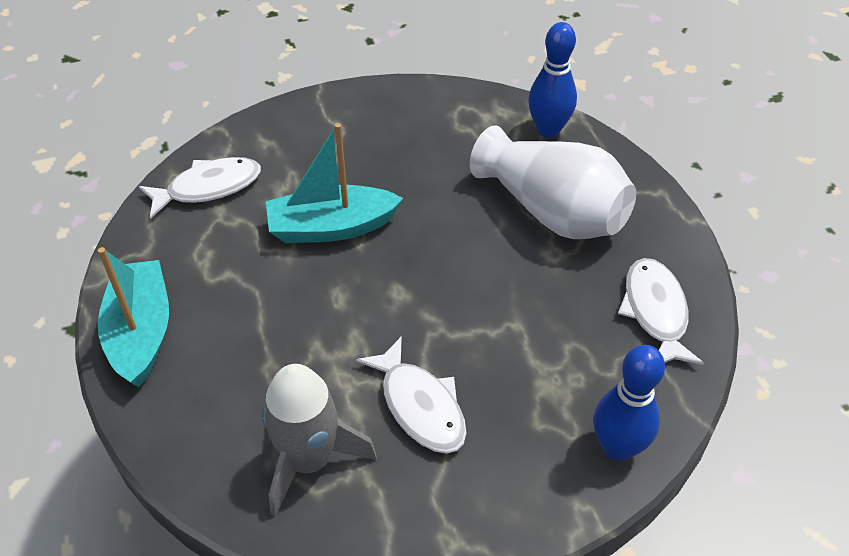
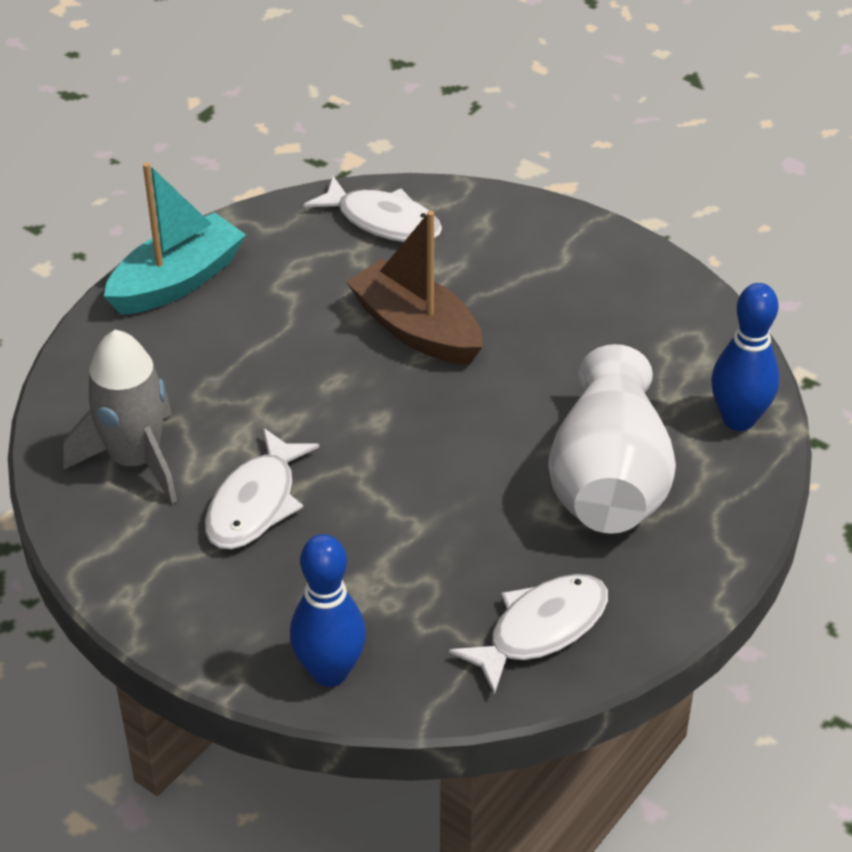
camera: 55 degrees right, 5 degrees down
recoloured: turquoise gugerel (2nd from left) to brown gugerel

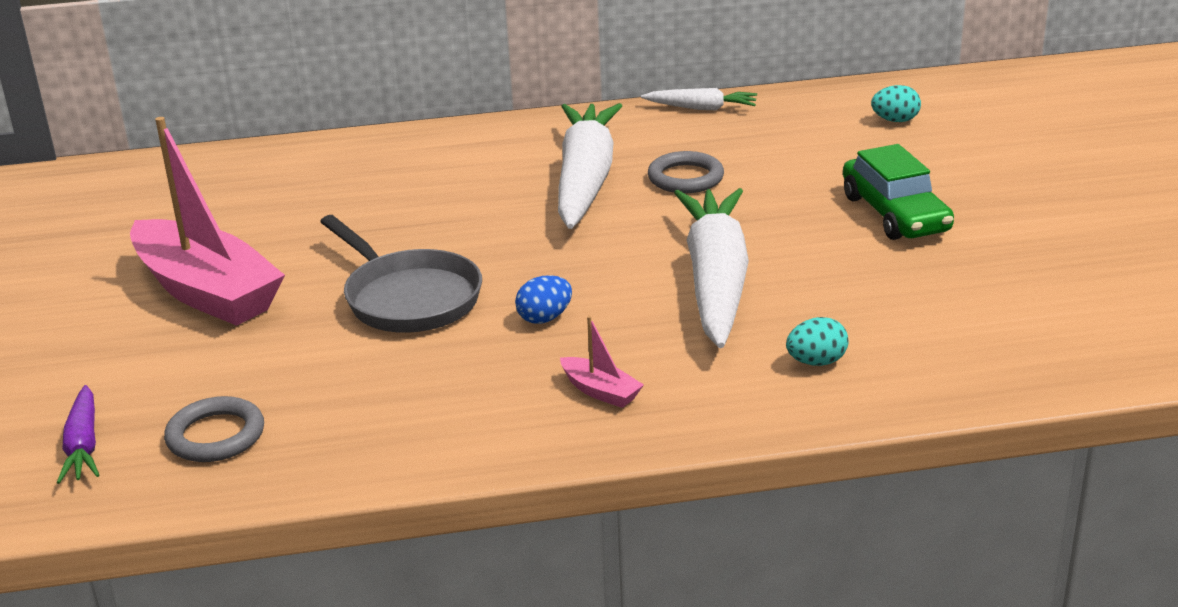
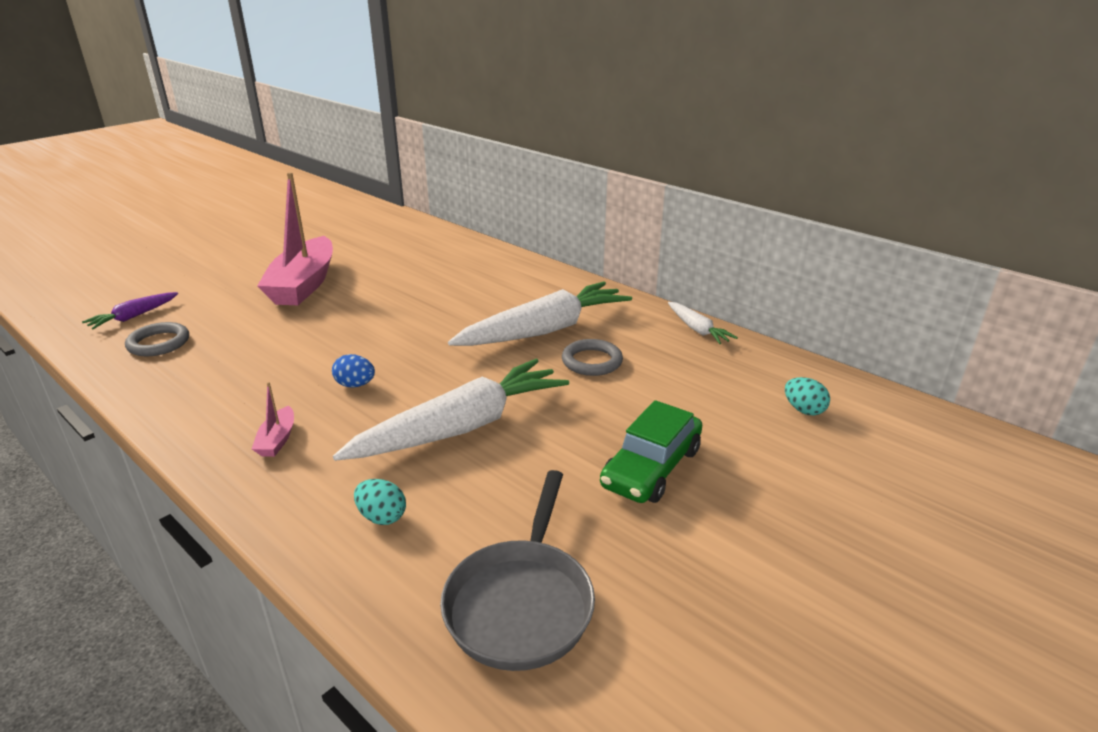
camera: 50 degrees right, 0 degrees up
moved: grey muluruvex

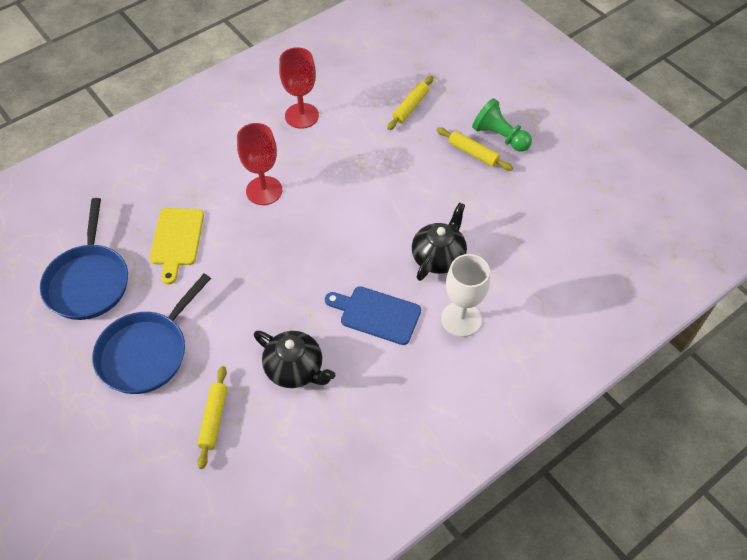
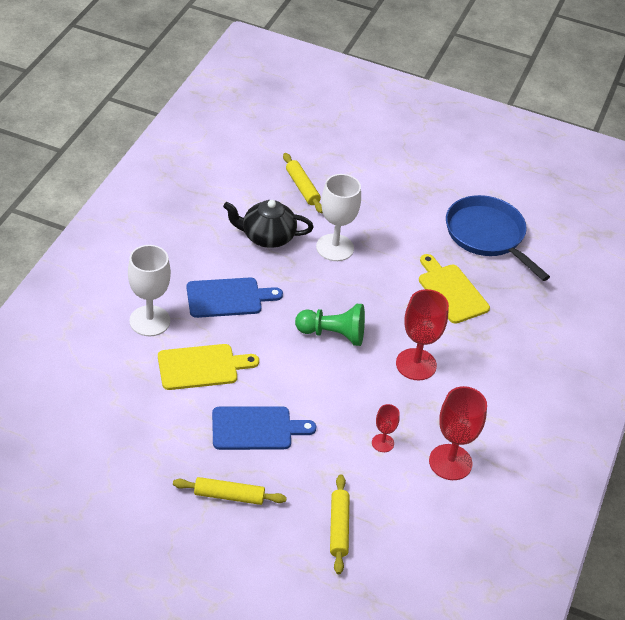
camera: 145 degrees right, 10 degrees down
removed: blue muluruvex (2nd from left)
added: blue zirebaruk (2nd from left); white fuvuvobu (2nd from left); red fuvuvobu (1st from left)
moved: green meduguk
replaced: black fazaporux (2nd from left) to yellow zirebaruk (1st from left)

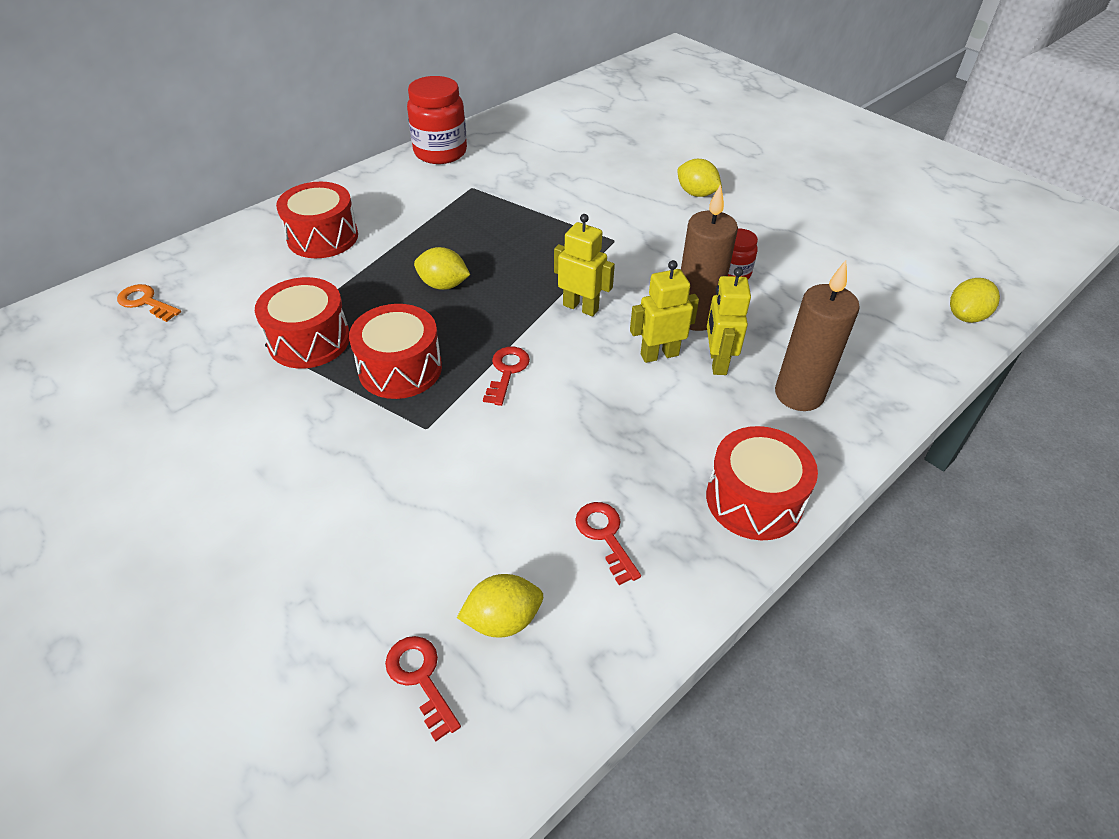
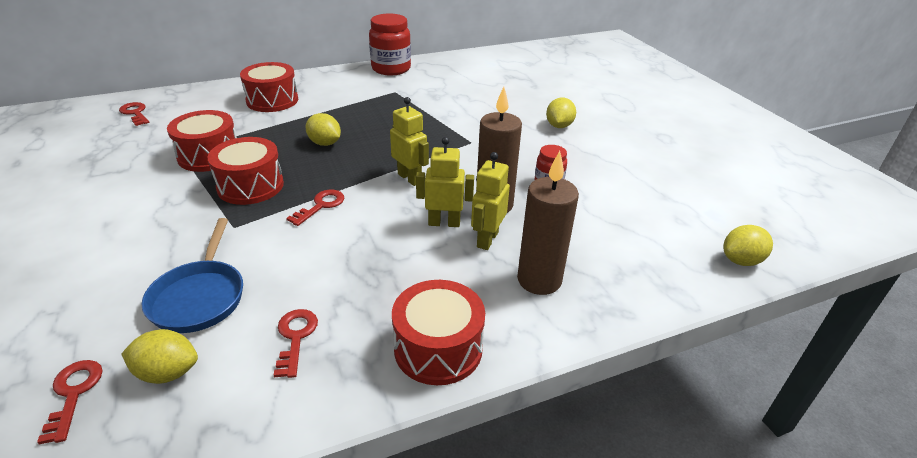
camera: 20 degrees right, 10 degrees down
added: blue muluruvex
recoloured: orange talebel to red talebel (2nd from left)
turned: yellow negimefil (3rd from left) 45 degrees clockwise

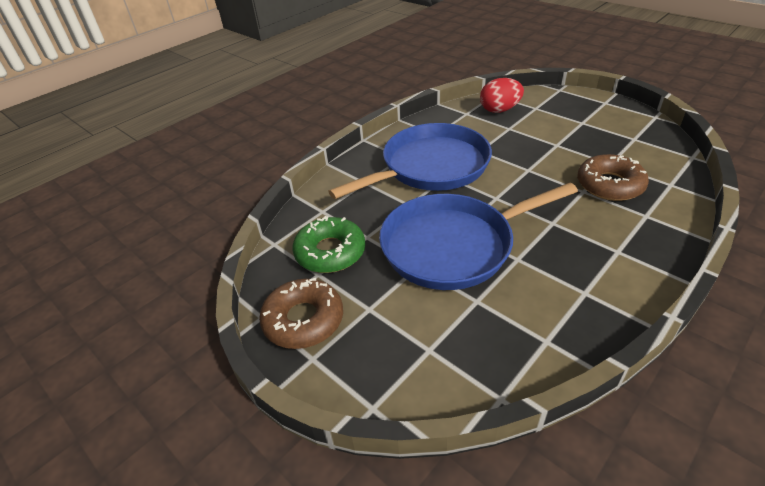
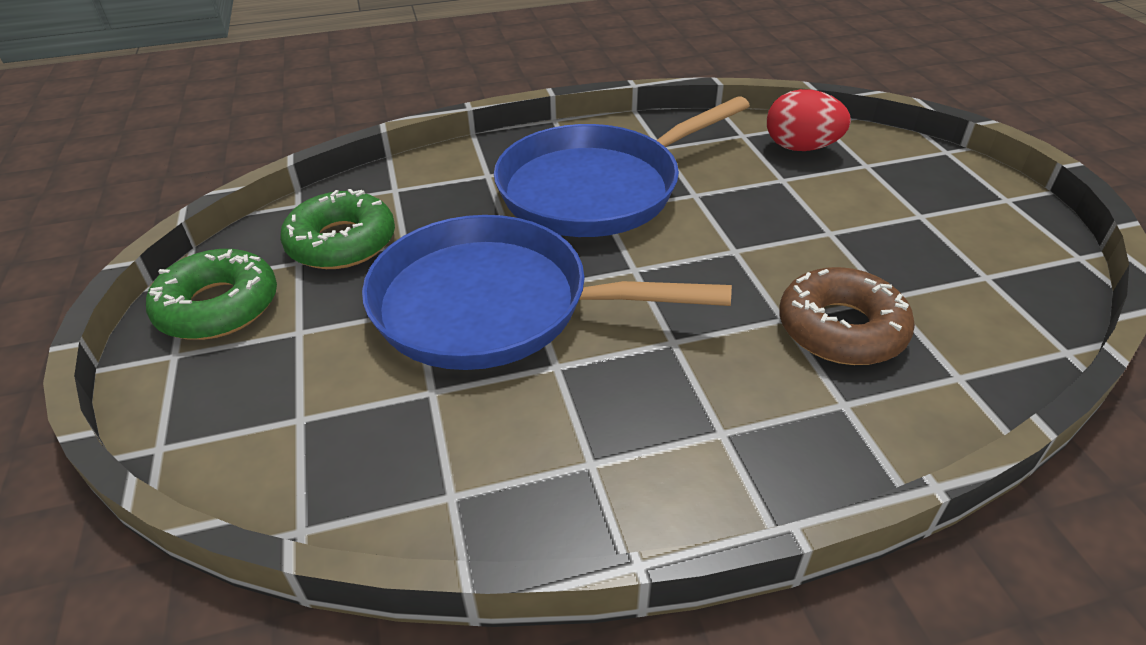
camera: 30 degrees right, 0 degrees up
recoloured: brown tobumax (1st from left) to green tobumax (1st from left)
turned: blue muluruvex (1st from left in the first image) 150 degrees clockwise

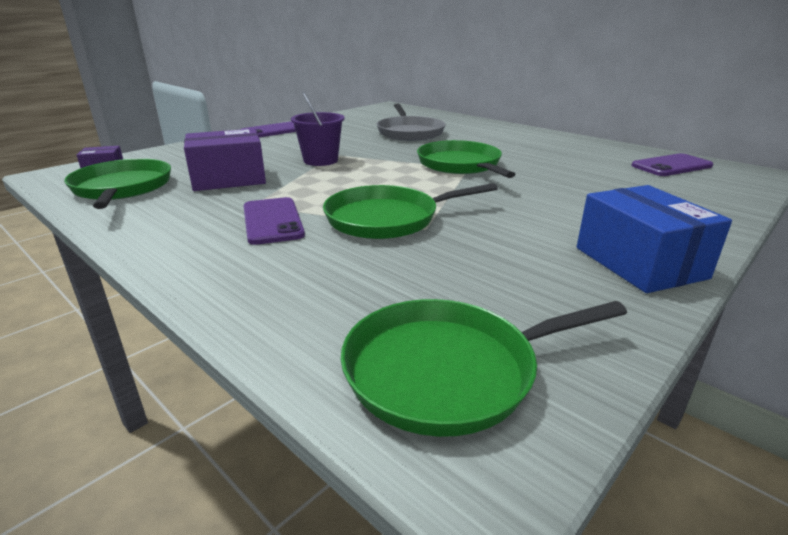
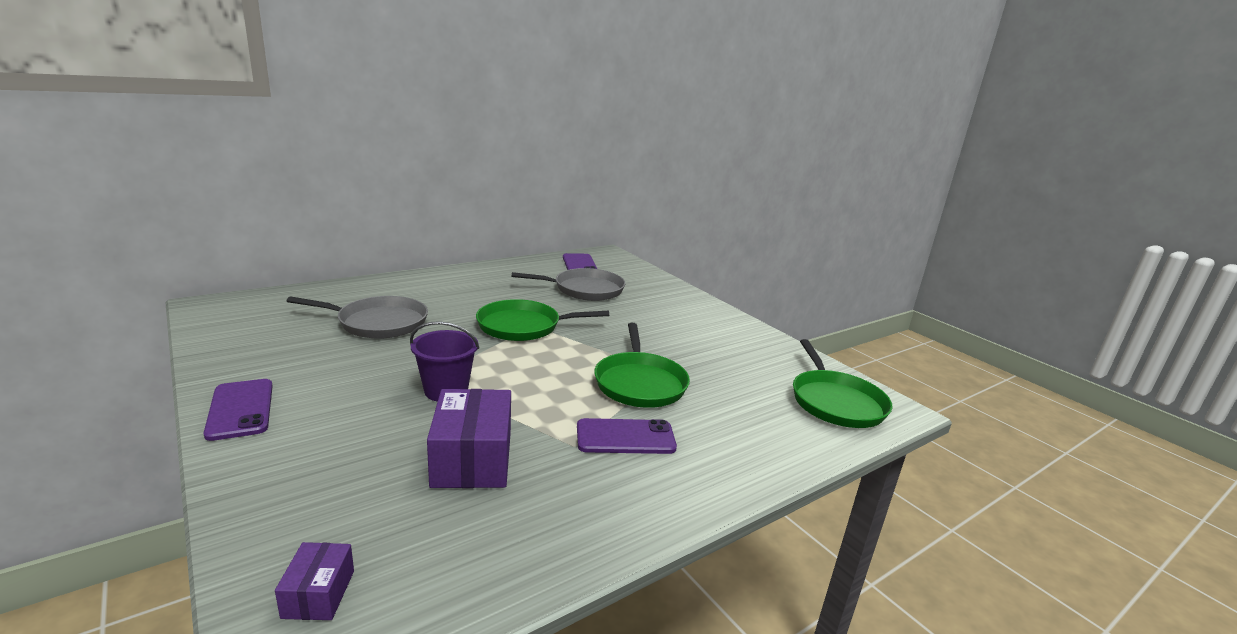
camera: 80 degrees left, 5 degrees down
removed: green muluruvex (1st from left); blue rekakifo
added: grey muluruvex (2nd from left)

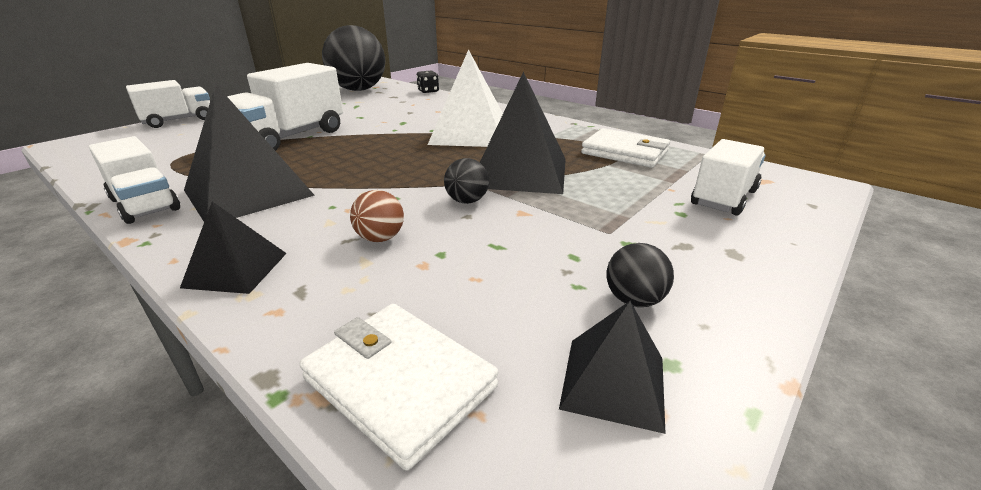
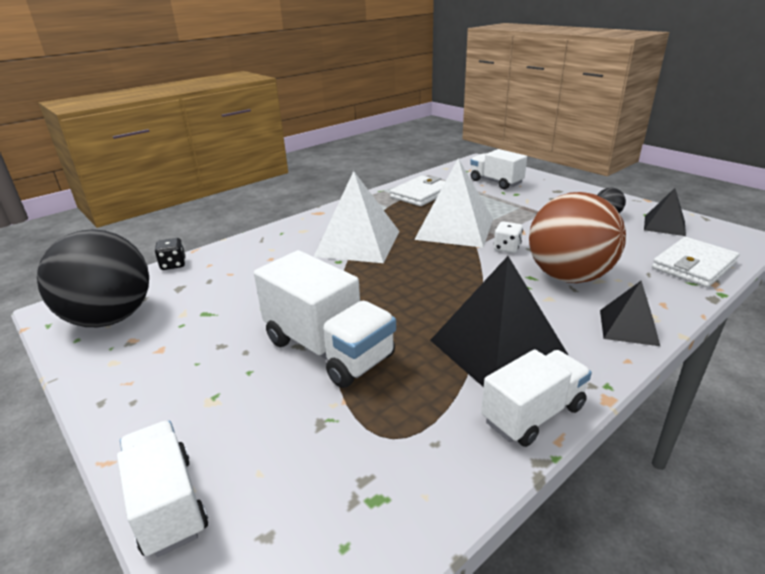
camera: 80 degrees left, 0 degrees up
replaced: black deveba (2nd from left) to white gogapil
recoloured: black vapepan (3rd from left) to white vapepan (2nd from left)
resized: brown deveba x2.48

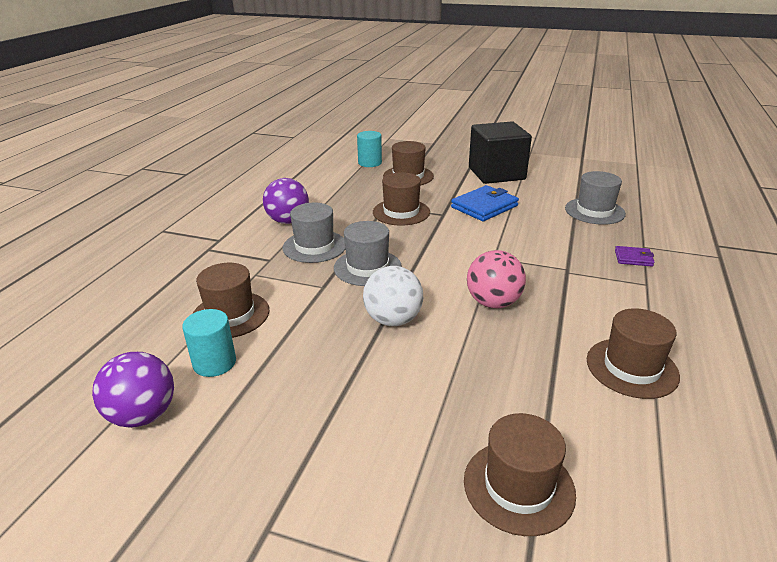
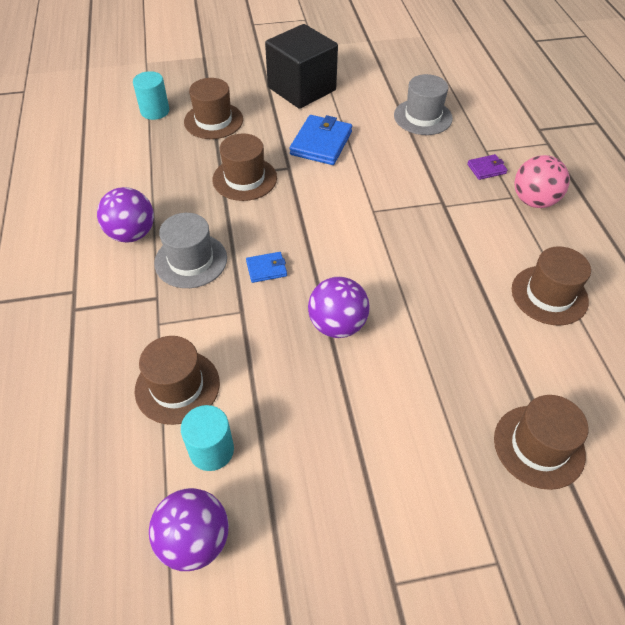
camera: 30 degrees left, 20 degrees up
moved: pink deveba
replaced: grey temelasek (2nd from left) to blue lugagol (1st from left)
recoloured: white deveba to purple deveba (3rd from left)

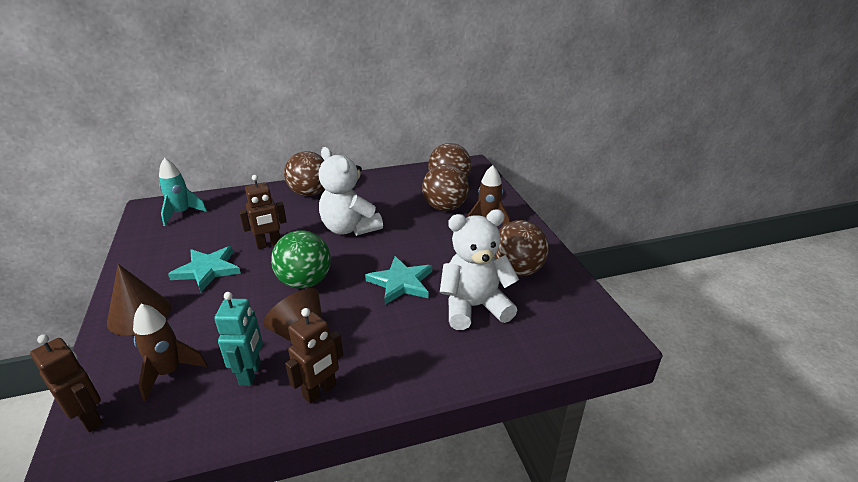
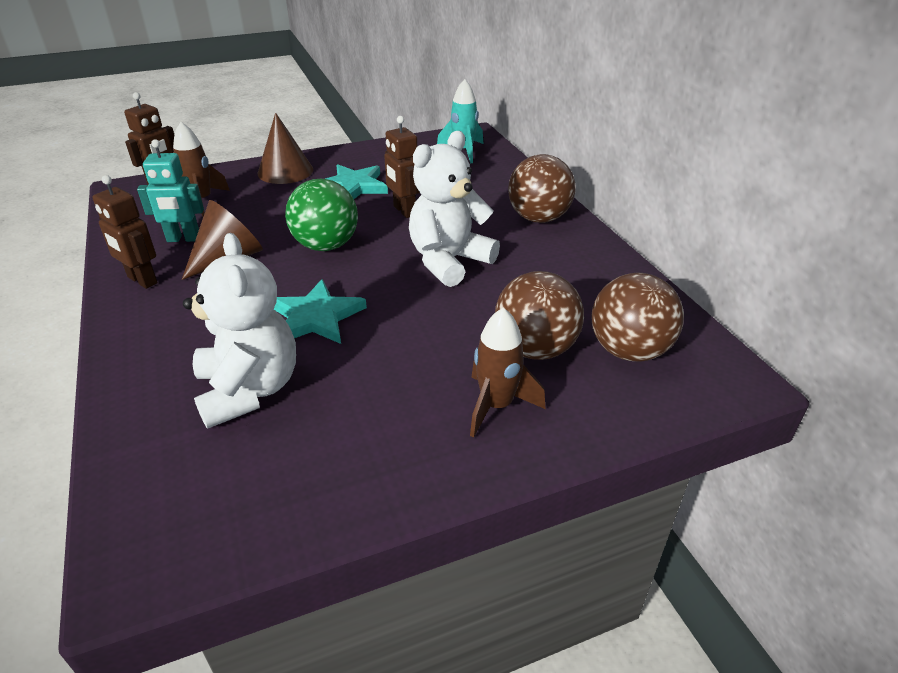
camera: 85 degrees right, 5 degrees up
removed: brown deveba (4th from left)

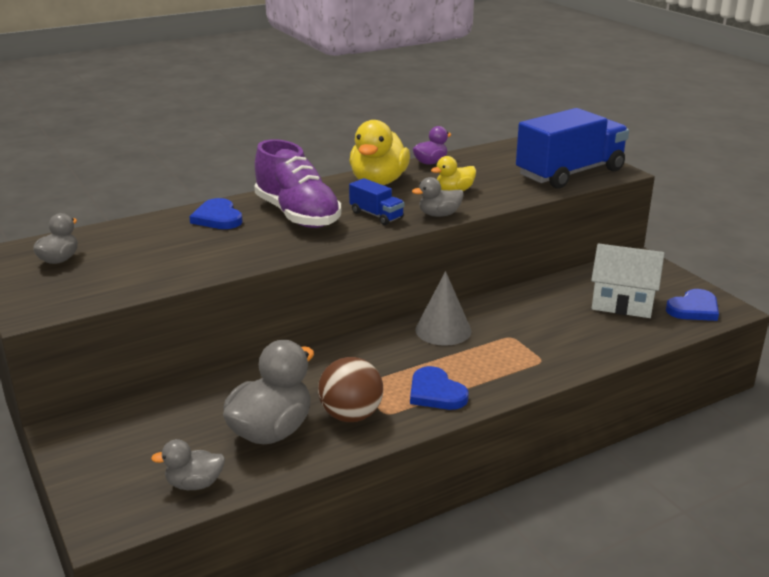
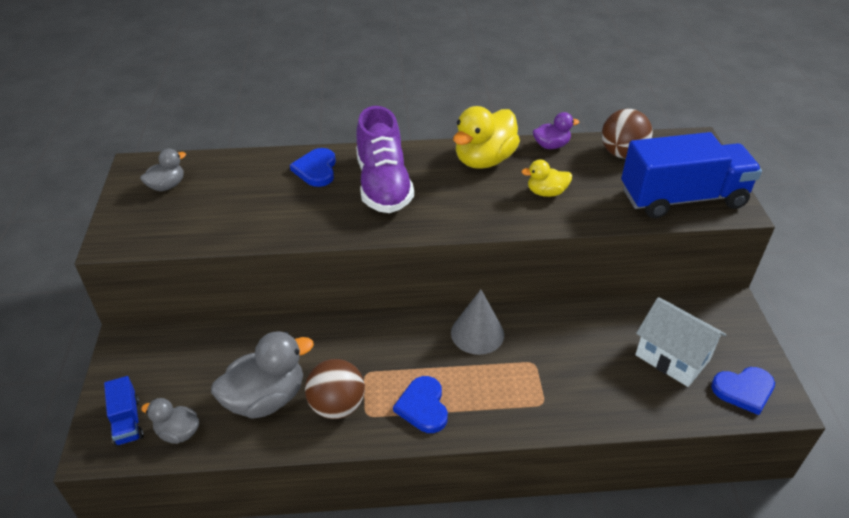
camera: 25 degrees right, 15 degrees up
removed: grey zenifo (4th from left)
added: brown deveba (2nd from left)
moved: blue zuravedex (1st from left)

